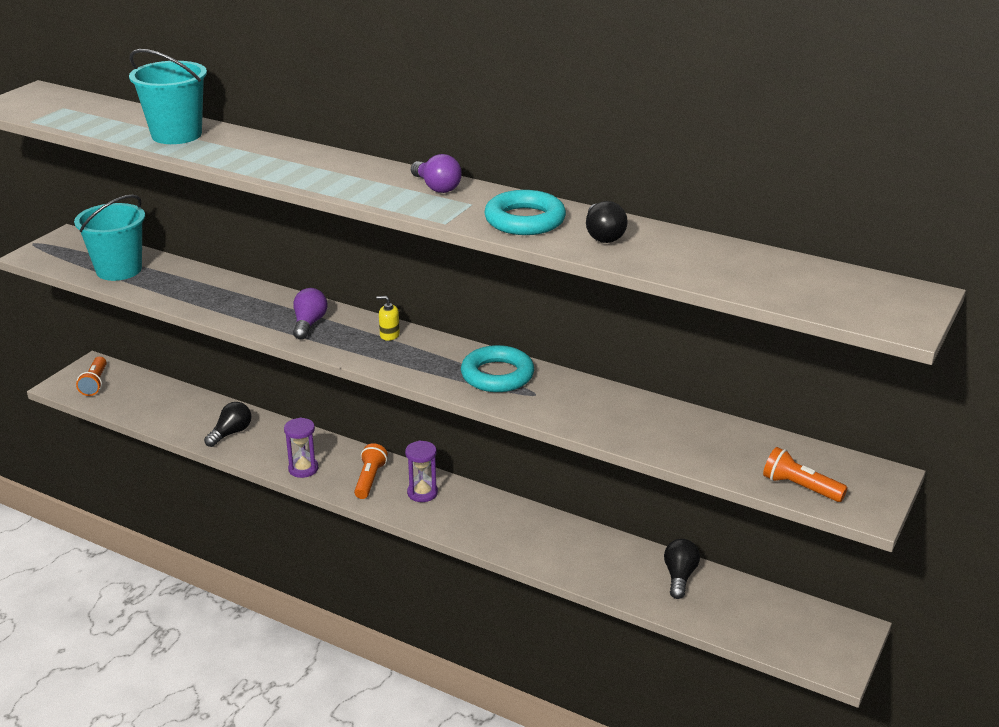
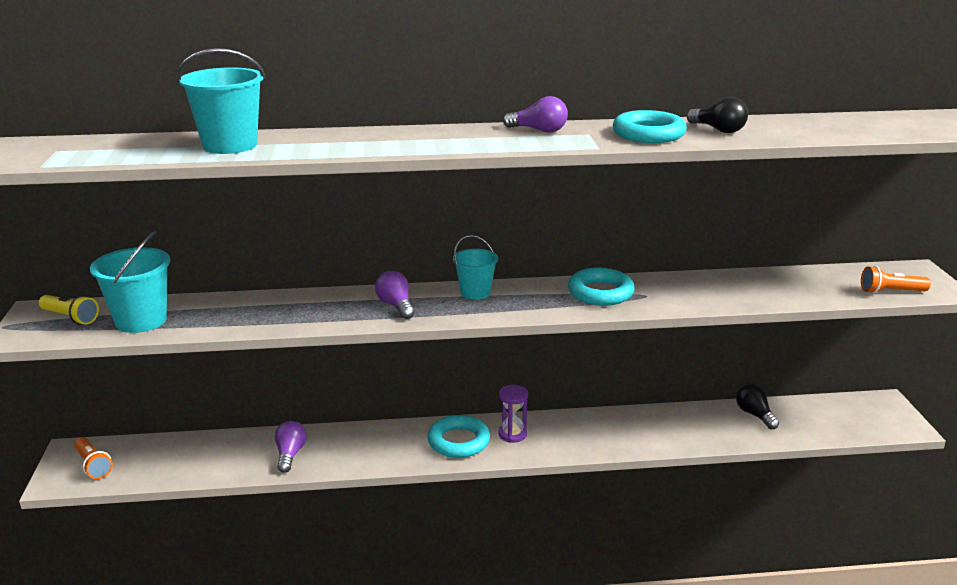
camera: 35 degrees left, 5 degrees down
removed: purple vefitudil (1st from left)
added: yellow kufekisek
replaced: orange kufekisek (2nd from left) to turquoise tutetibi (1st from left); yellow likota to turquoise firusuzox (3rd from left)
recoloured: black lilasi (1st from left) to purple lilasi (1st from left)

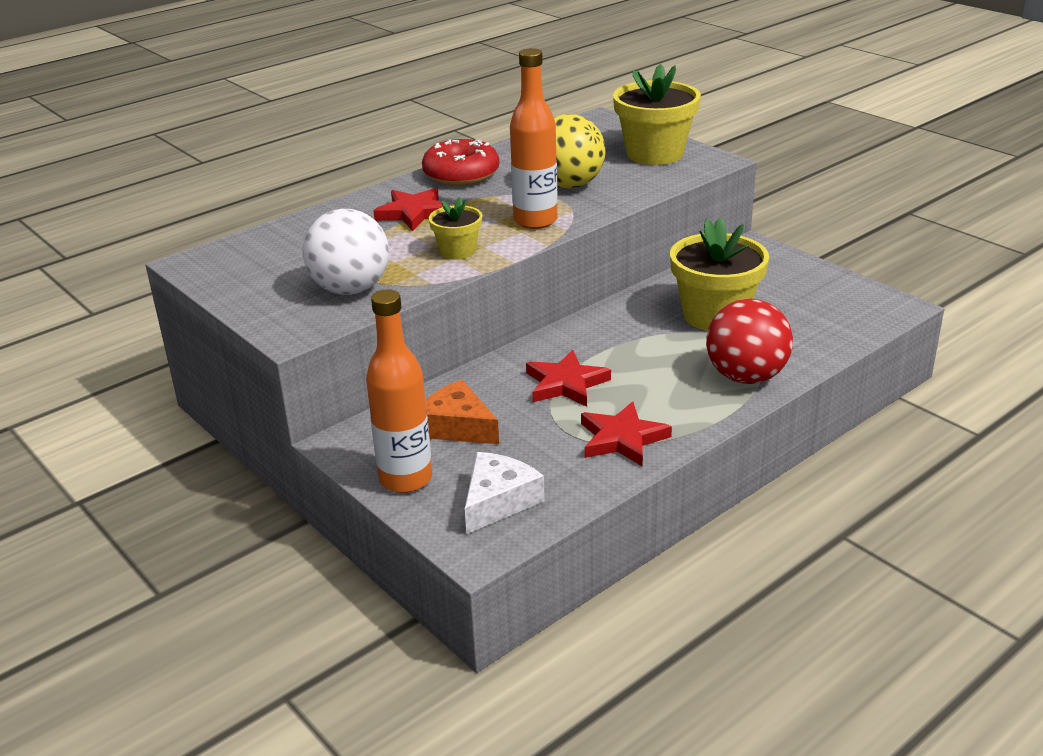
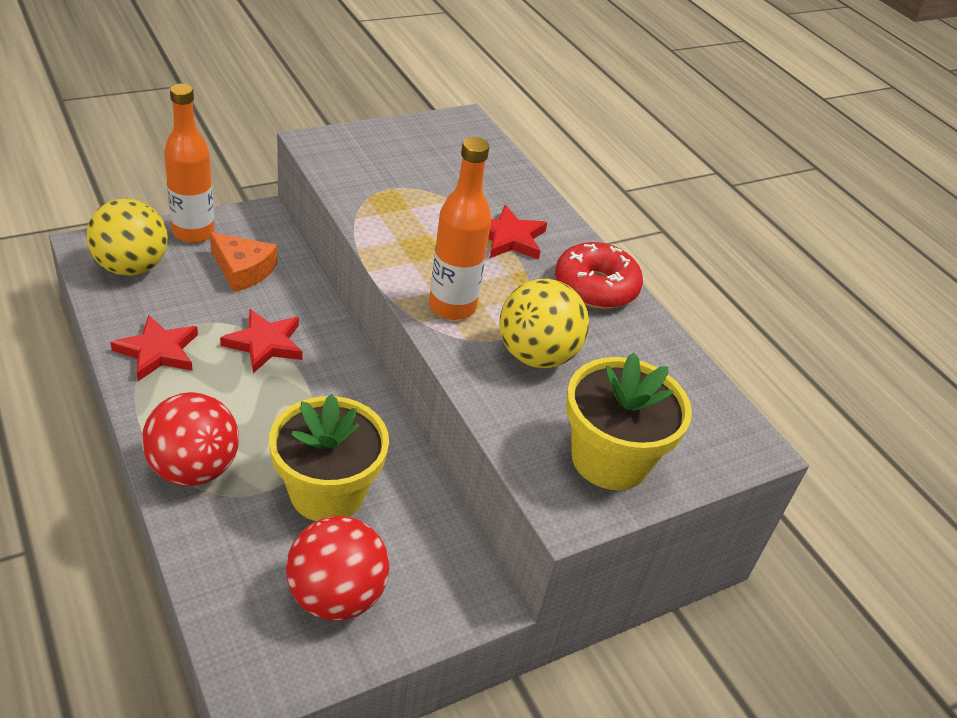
camera: 95 degrees right, 10 degrees up
removed: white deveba; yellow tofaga (1st from left)
added: red deveba (2nd from left)
replaced: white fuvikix to yellow deveba (1st from left)
turned: orange fuvikix 75 degrees clockwise

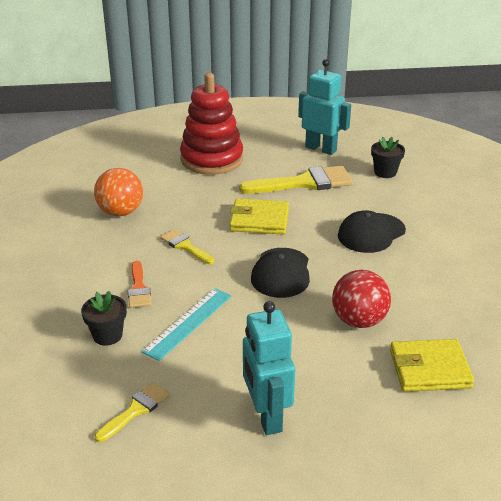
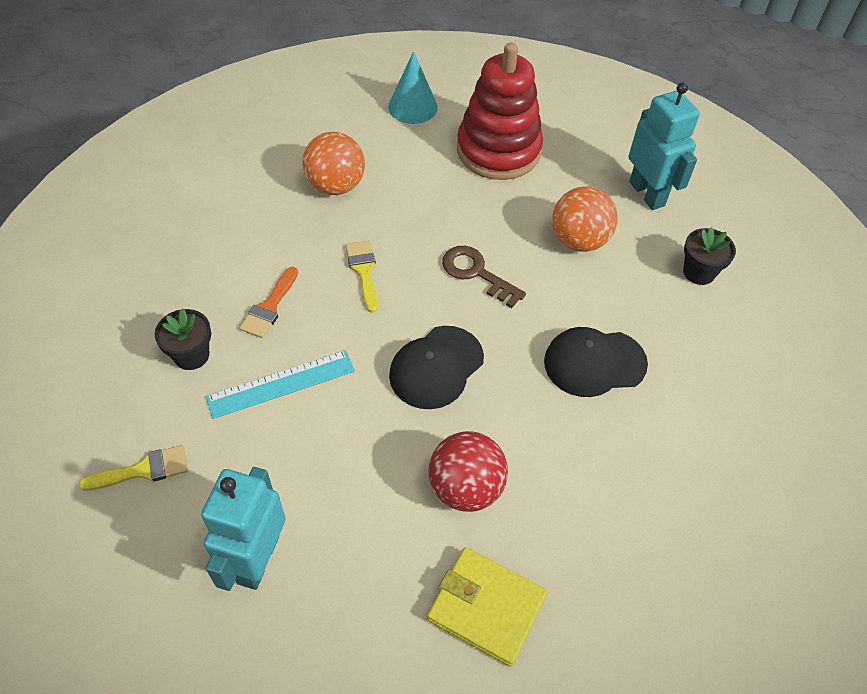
camera: 30 degrees right, 20 degrees up
added: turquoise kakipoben
replaced: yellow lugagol (1st from left) to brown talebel; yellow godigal (3rd from left) to orange deveba (2nd from left)

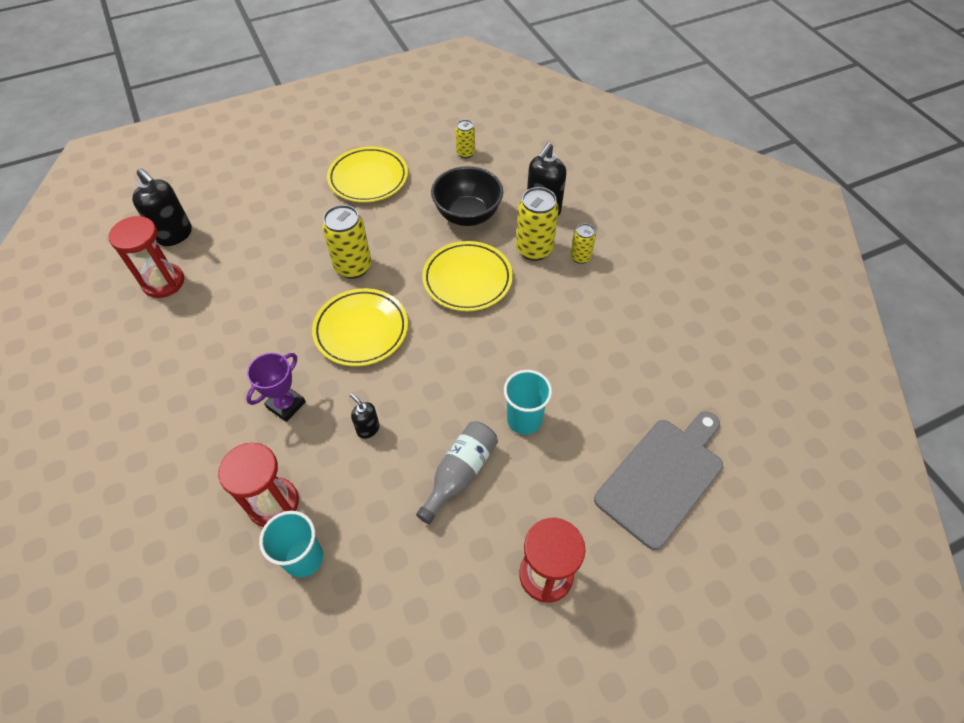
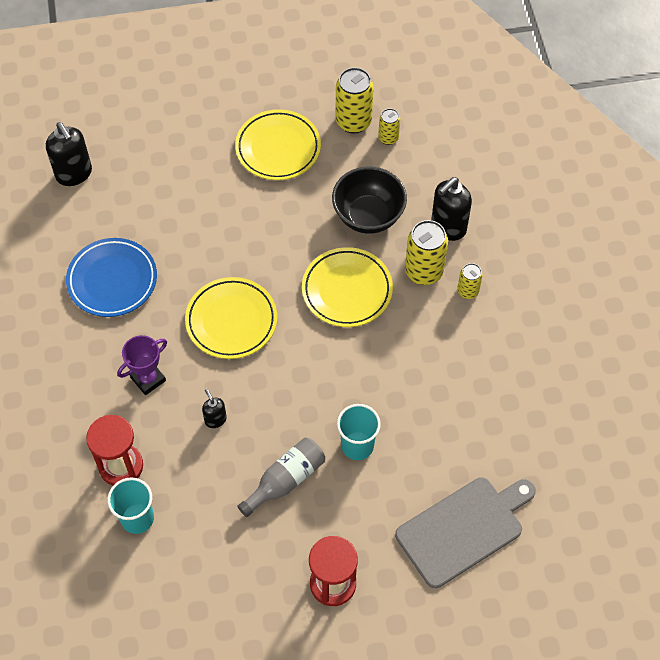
camera: 15 degrees right, 5 degrees up
removed: red vefitudil (1st from left)
added: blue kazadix
moved: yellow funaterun (1st from left)

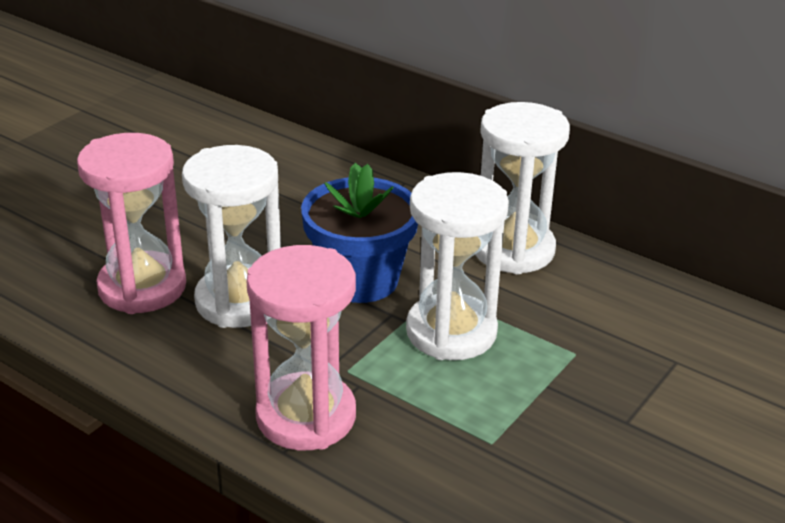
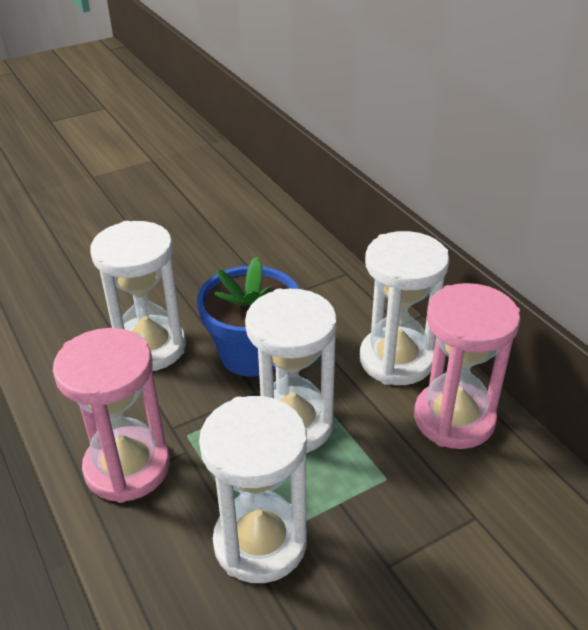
camera: 25 degrees right, 5 degrees up
added: white vefitudil (2nd from left)
moved: pink vefitudil (1st from left in the first image) to pink vefitudil (2nd from left)

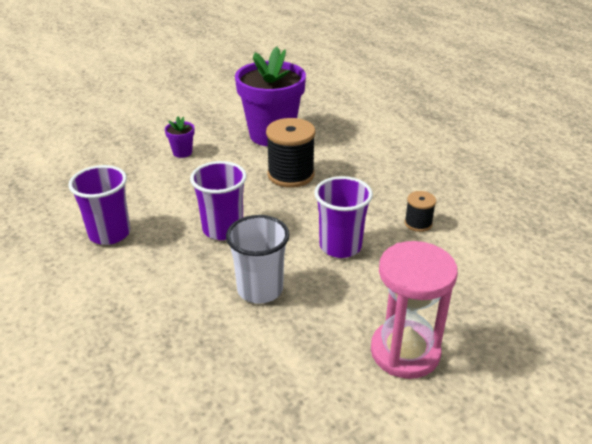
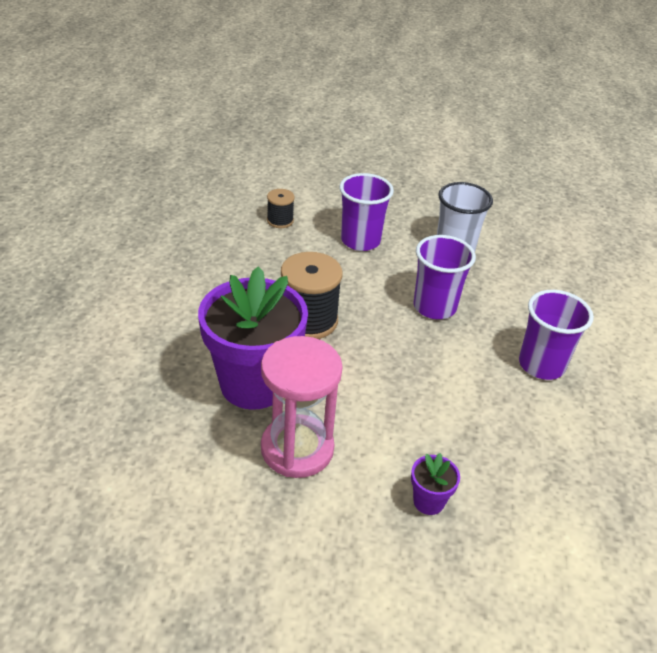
camera: 140 degrees left, 5 degrees up
moved: pink vefitudil; purple tofaga (1st from left in the first image) to purple tofaga (2nd from left)

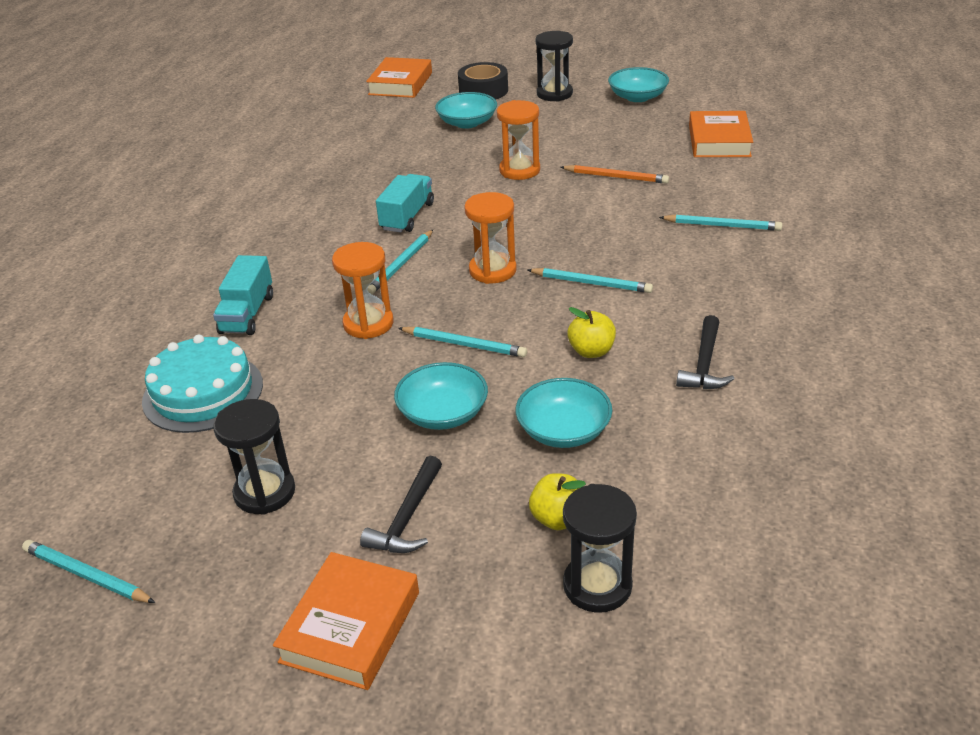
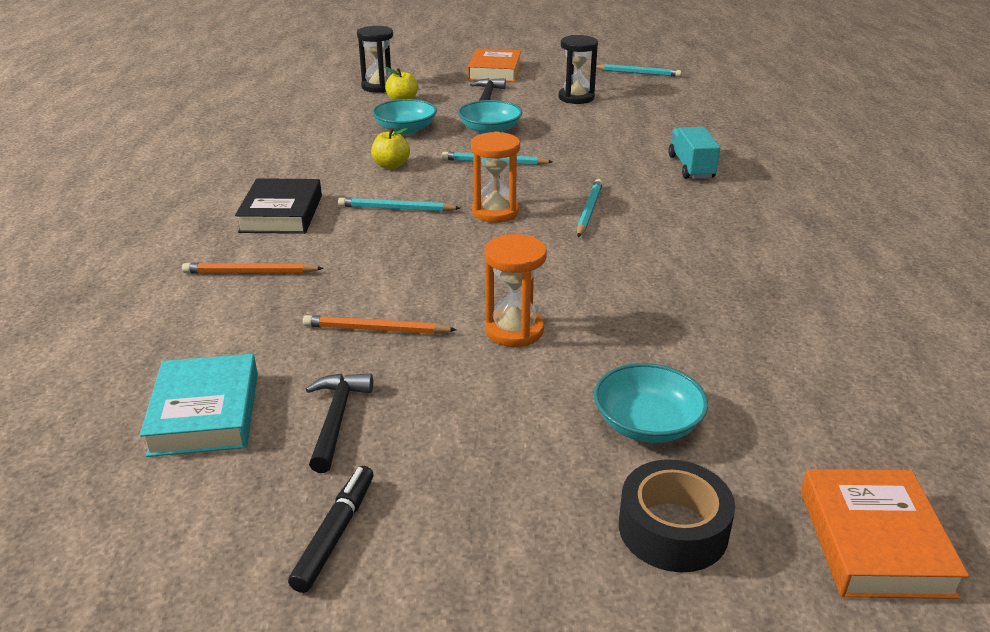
camera: 165 degrees right, 5 degrees down
removed: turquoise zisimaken; orange vefitudil (1st from left); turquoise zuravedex (2nd from left); black vefitudil (2nd from left)
added: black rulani
moved: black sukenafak (2nd from left in the first image) to black sukenafak (1st from left)
replaced: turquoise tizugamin (4th from left) to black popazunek
recoloured: orange rulani (3rd from left) to turquoise rulani; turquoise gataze (5th from left) to orange gataze (1st from left)

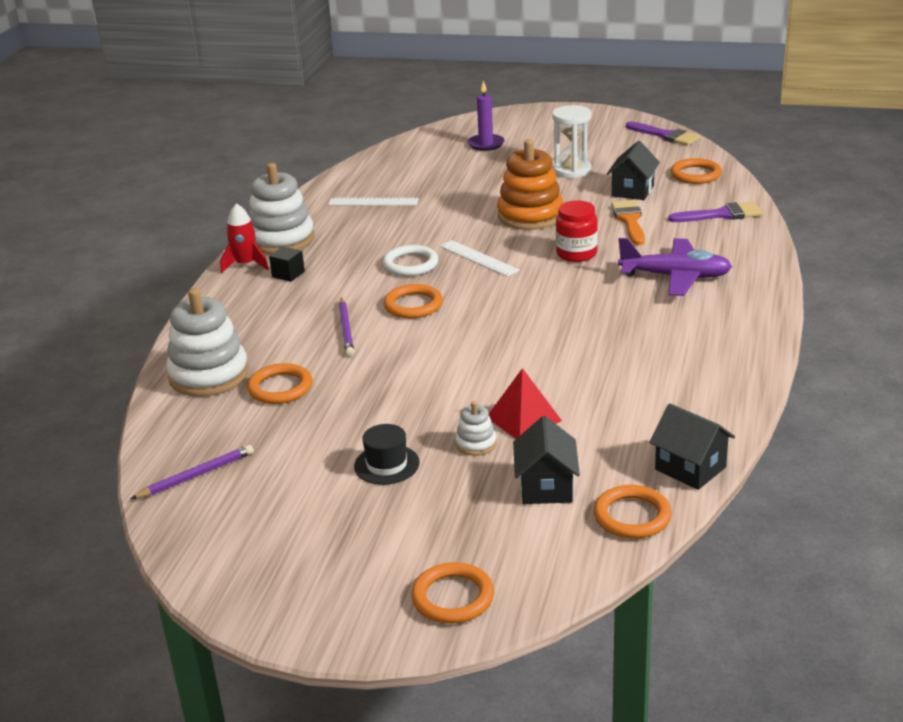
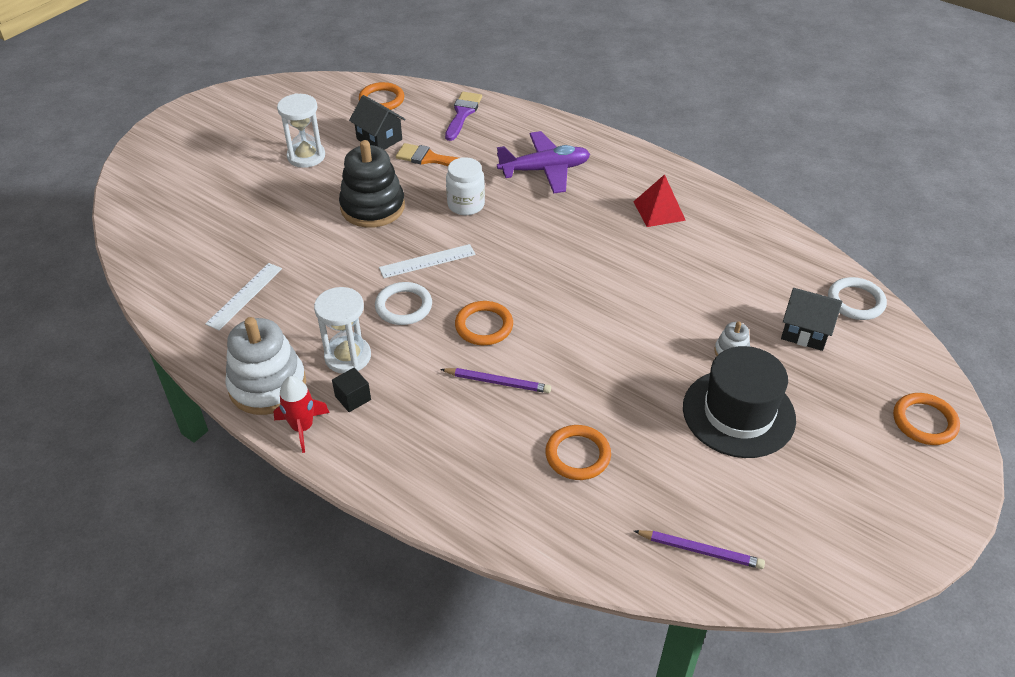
camera: 70 degrees left, 15 degrees up
removed: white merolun (1st from left); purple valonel; purple godigal (1st from left); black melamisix (3rd from left)
added: white vefitudil (2nd from left)
moved: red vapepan
recoloured: orange merolun to black merolun; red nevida to white nevida; orange tutetibi (4th from left) to white tutetibi (2nd from left)
turned: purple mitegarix 45 degrees clockwise; purple gataze (1st from left in the first image) 120 degrees clockwise
resized: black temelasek x1.94

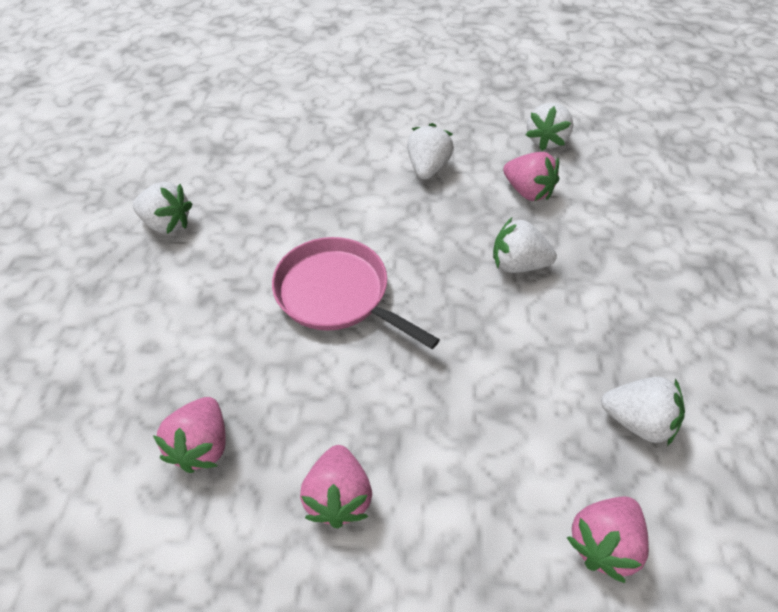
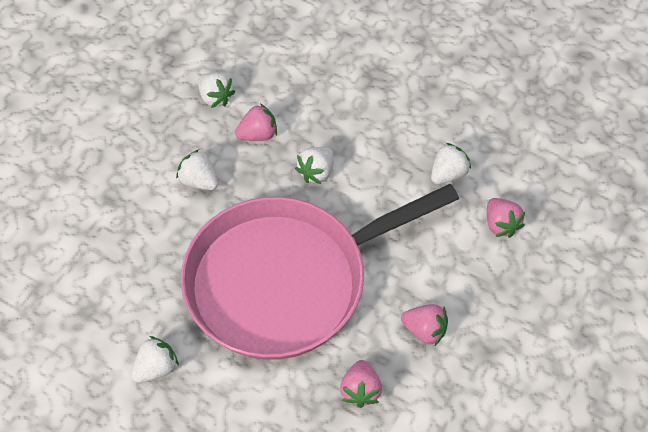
camera: 65 degrees left, 5 degrees up
turned: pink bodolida (1st from left in the first image) 60 degrees clockwise
resized: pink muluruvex x2.21

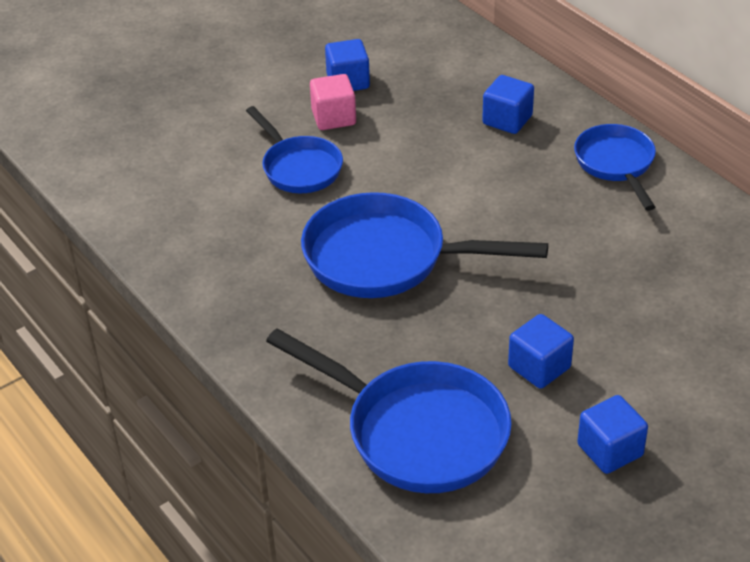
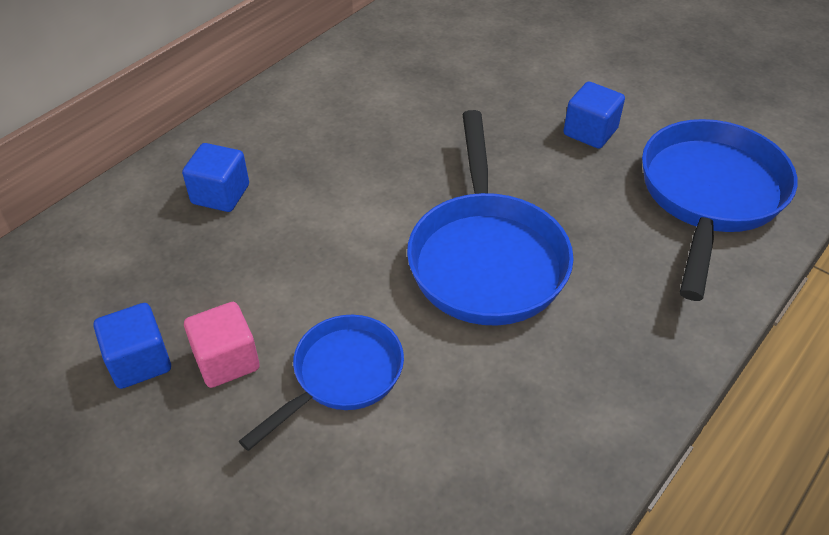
camera: 105 degrees left, 5 degrees up
removed: blue muluruvex (4th from left); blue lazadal (4th from left)

